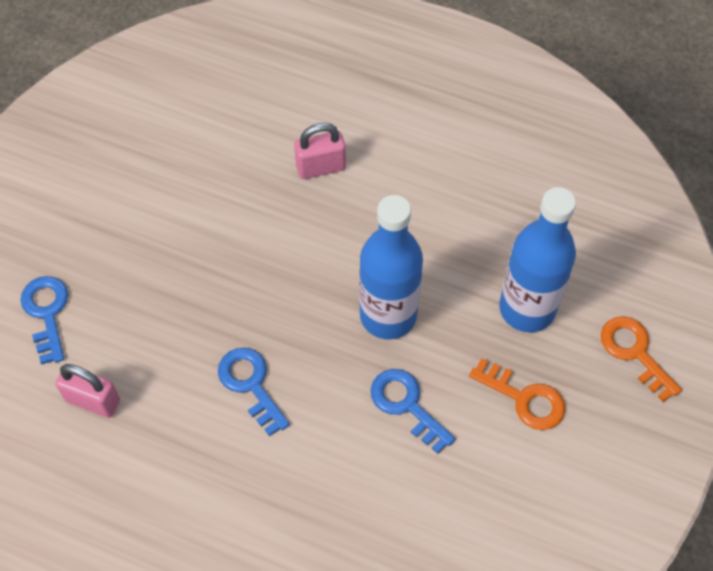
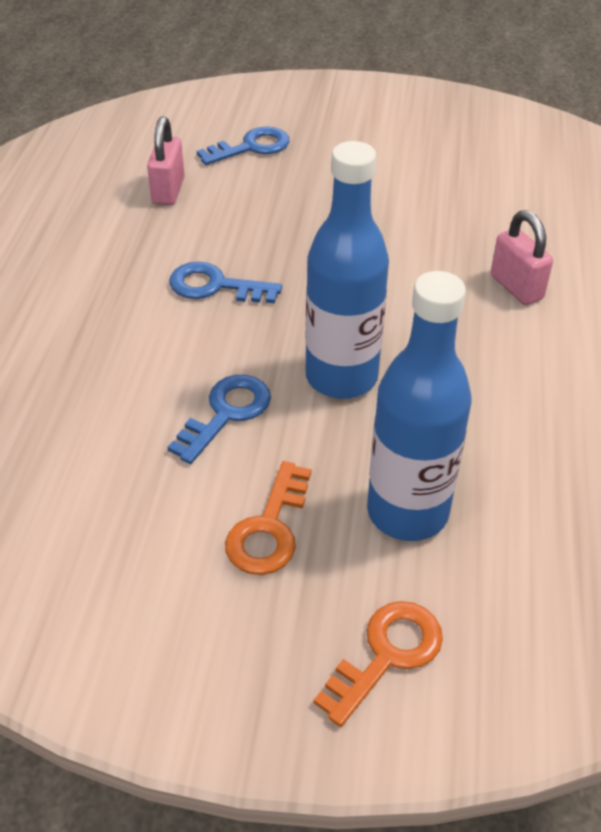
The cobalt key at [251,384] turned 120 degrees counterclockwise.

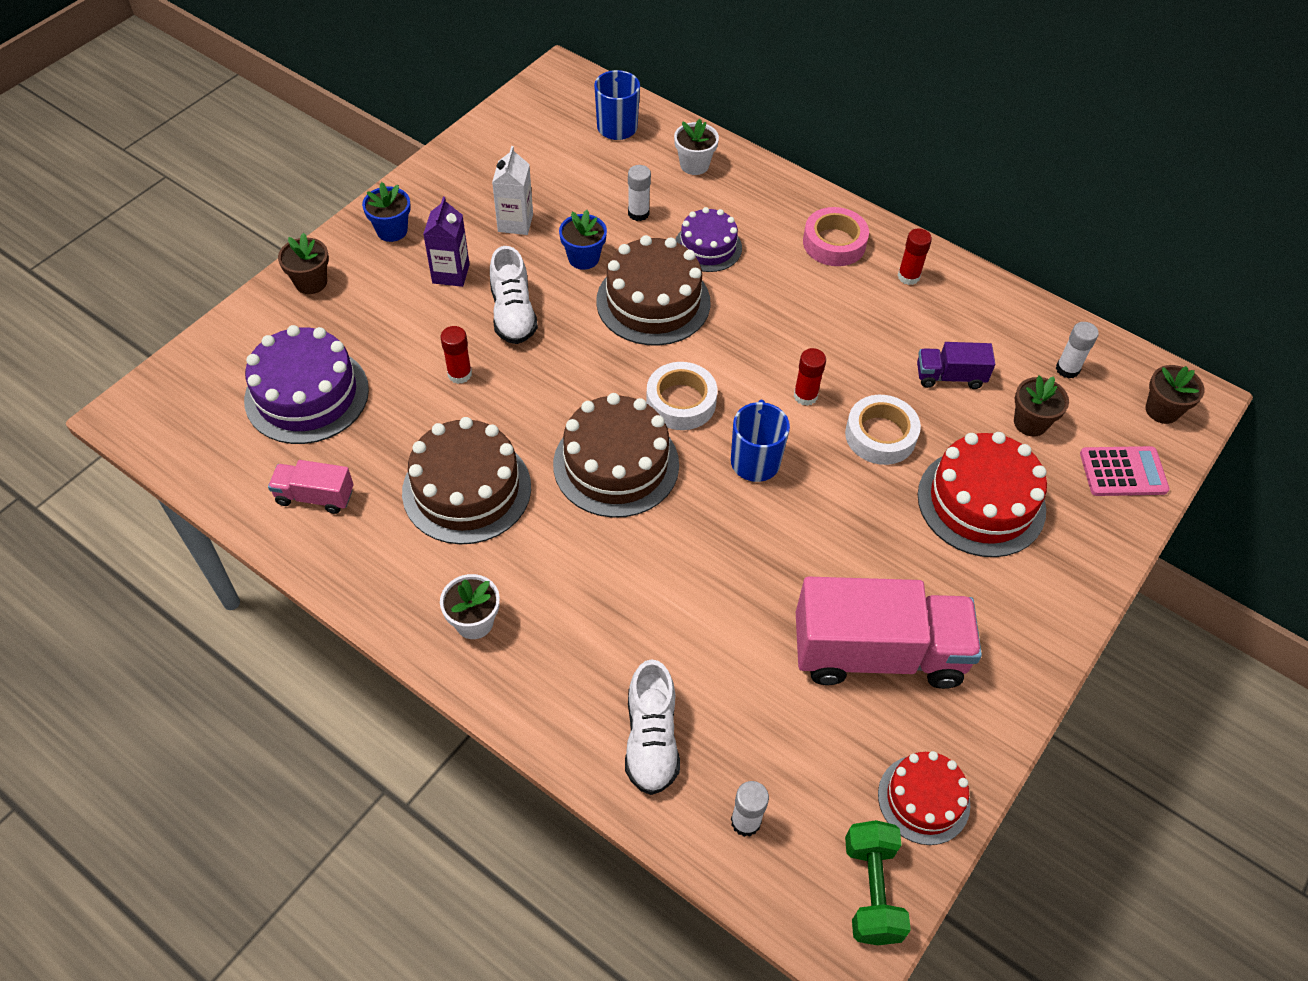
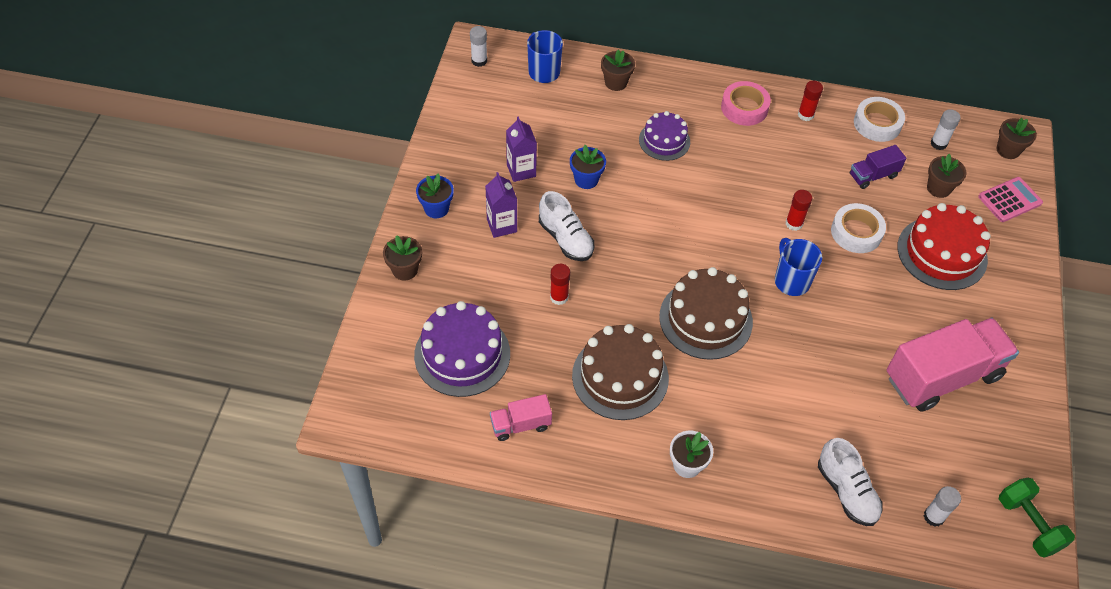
The snow-white carton at [515,223] became the violet carton at [521,170]. The russet layer cake at [653,302] disappeared. The snow-white glue moved from [638,213] to [479,61]. The snow-white roll of tape moved from [681,402] to [877,124]. The snow-white plant pot at [694,165] became the russet plant pot at [616,82]. The red layer cake at [923,799] disappeared.

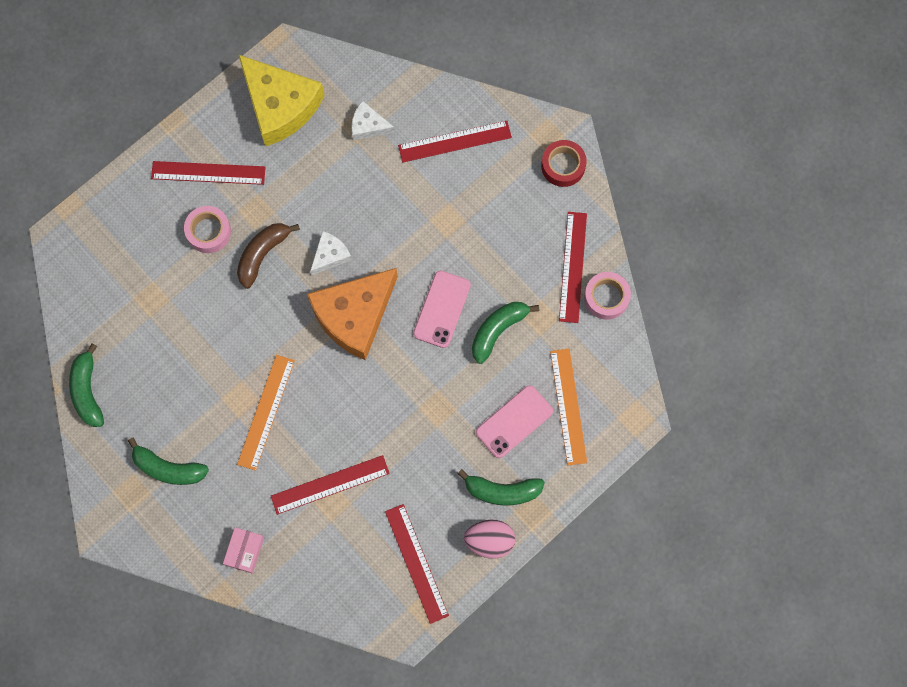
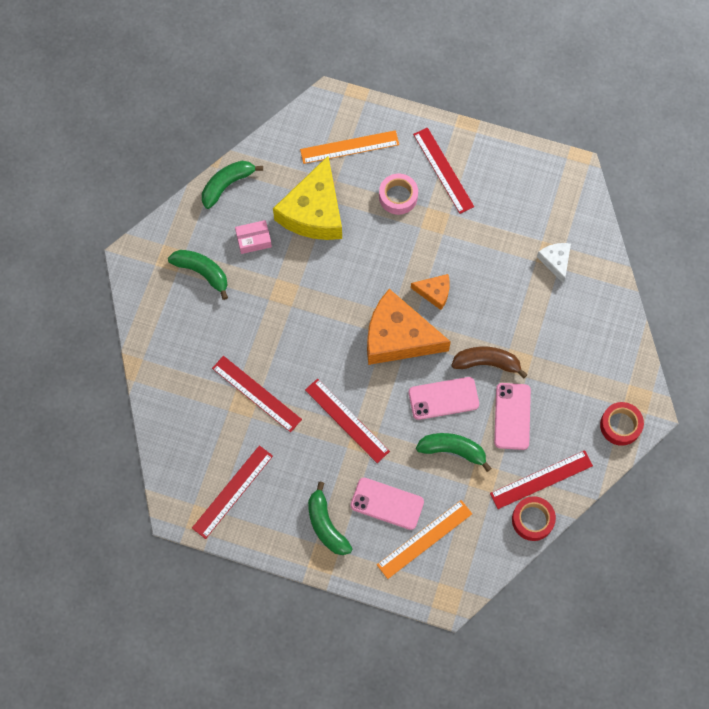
The leaf-green banana at [168,468] turned 135 degrees clockwise. The rose-pink parcel moved from [244,551] to [253,239]. The russet banana moved from [263,254] to [487,363]. The orange measuring stick moved from [266,412] to [349,147]. The bright yellow cheese wedge moved from [280,105] to [314,212]. The snow-white cheese wedge at [330,255] became the orange cheese wedge at [434,292]. The red measuring stick moved from [454,141] to [347,420]. The rose-pink egg shape at [489,541] disappeared. The rose-pink roll of tape at [606,297] became the red roll of tape at [532,520]. The rose-pink smartphone at [512,416] appeared.

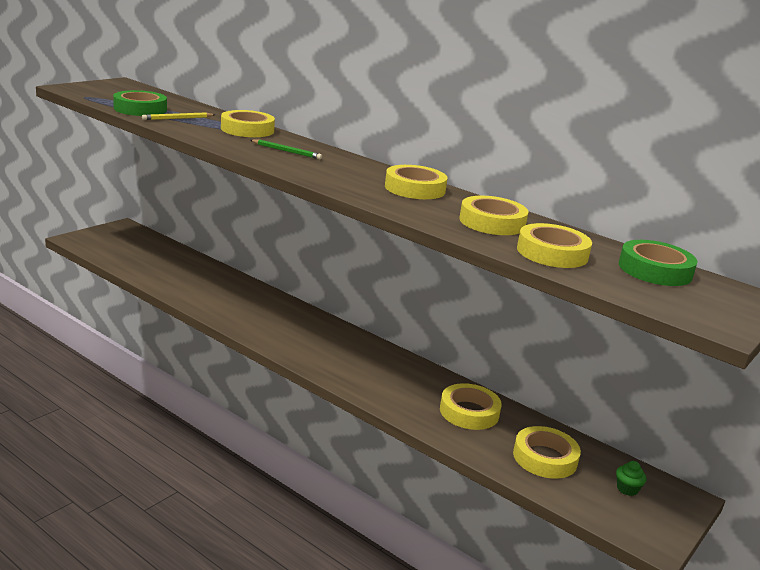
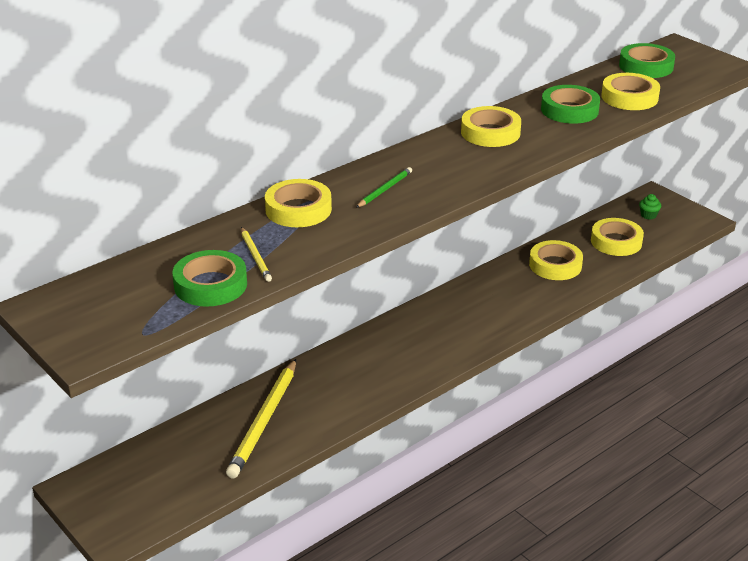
The bright yellow roll of tape at [492,222] became the leaf-green roll of tape at [569,110]. The bright yellow pencil at [264,421] appeared.

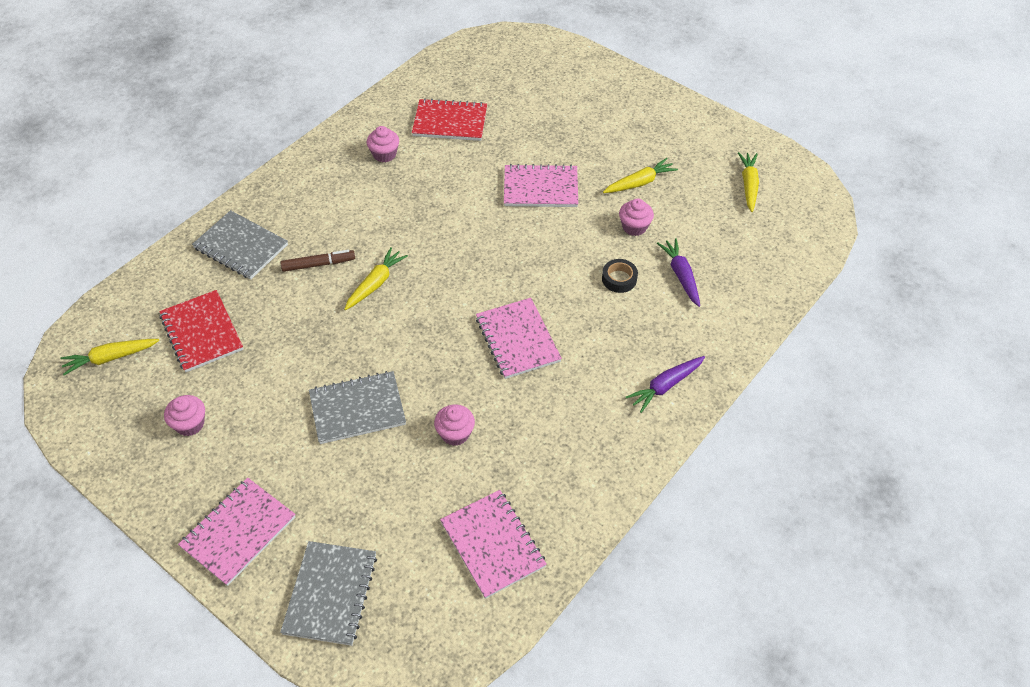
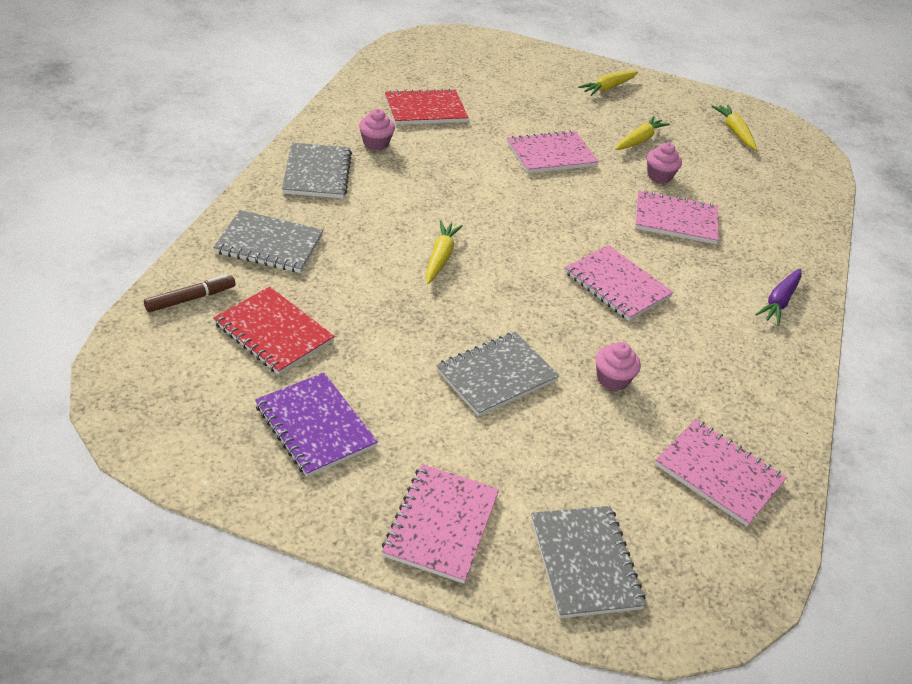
The bright yellow toy carrot moved from [110,358] to [608,88]. The rose-pink fairy cake at [190,424] was replaced by the violet exercise book at [315,426]. The russet marker moved from [318,264] to [190,299]. The black roll of tape at [619,279] was replaced by the rose-pink exercise book at [675,220]. The violet toy carrot at [681,276] disappeared. The gray exercise book at [317,173] appeared.

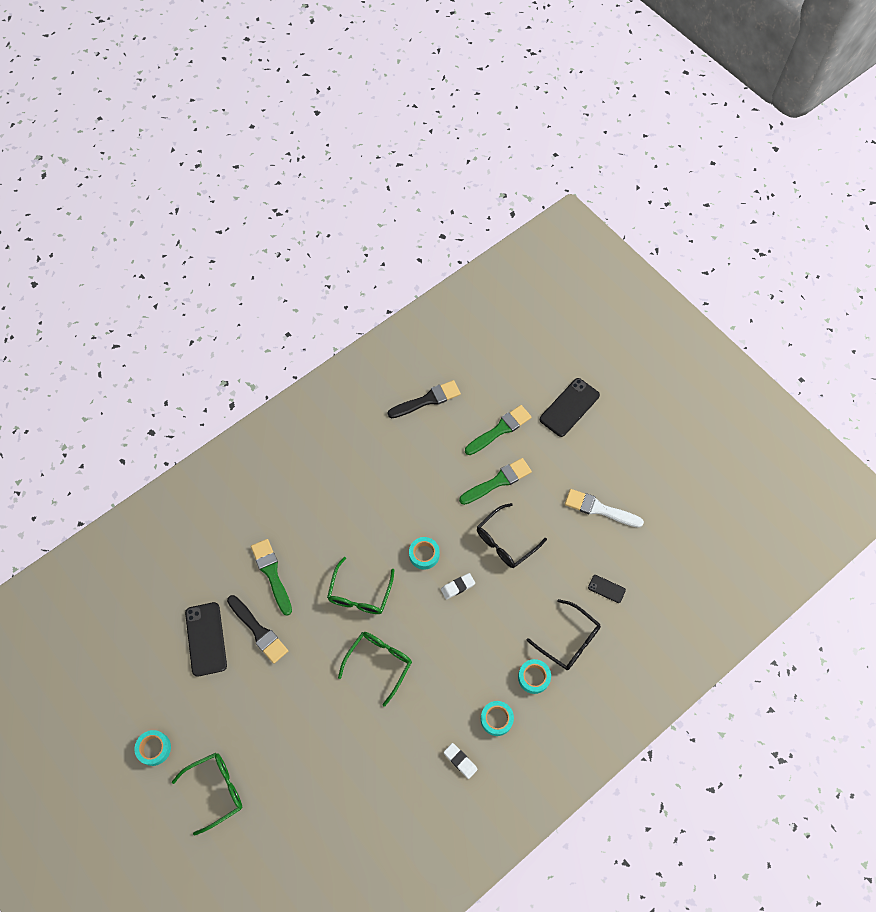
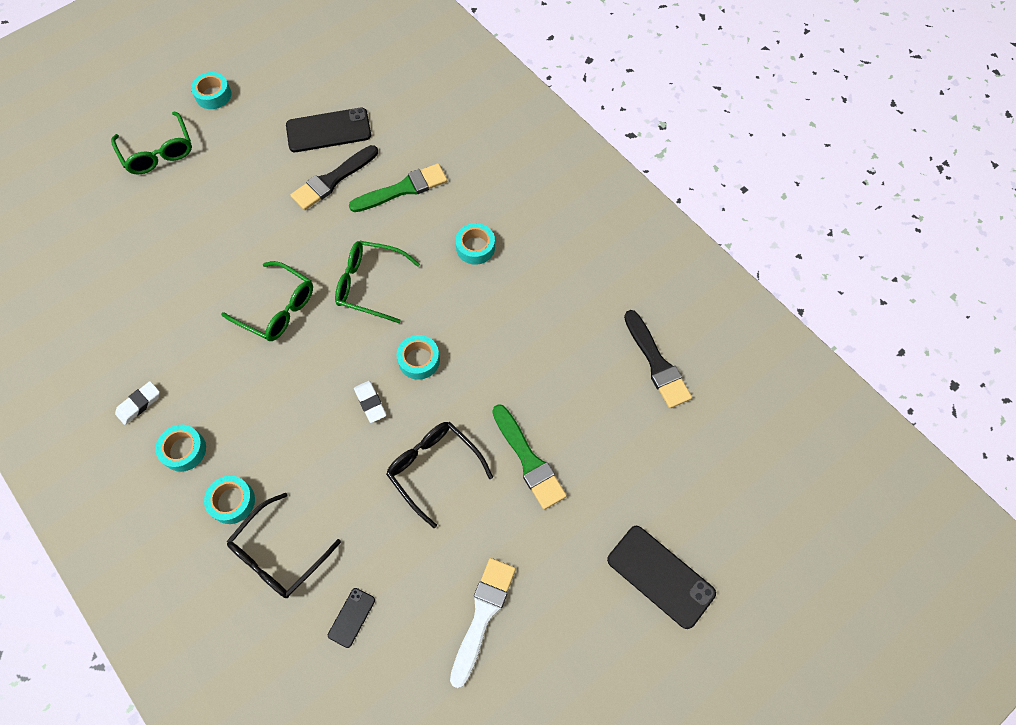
The leaf-green paintbrush at [500,429] disappeared. The teal roll of tape at [475,247] appeared.

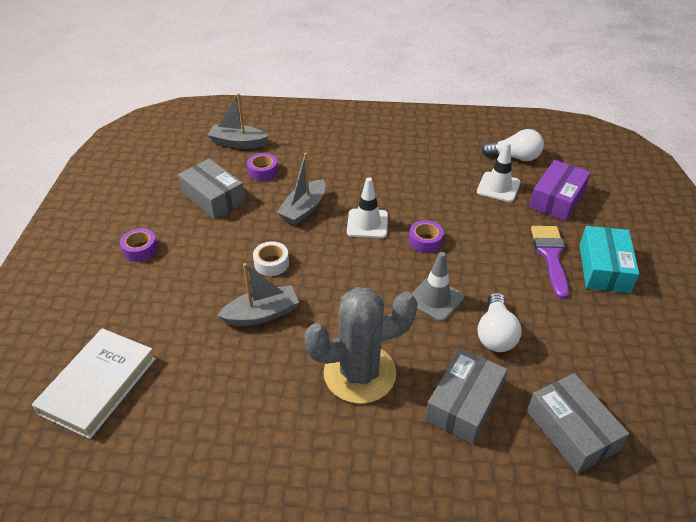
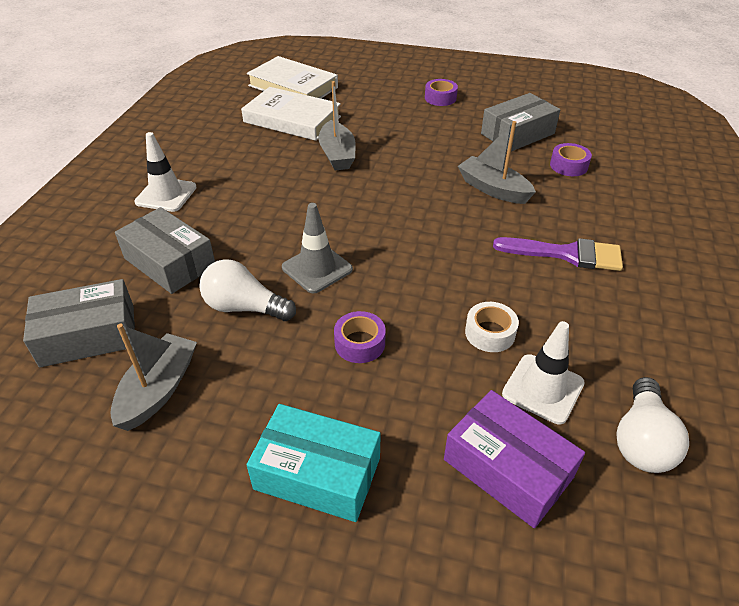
The gray sailboat moved from [238,143] to [158,390]. The snow-white roll of tape moved from [271,263] to [490,333]. The gray cactus at [359,373] disappeared. The snow-white road cone moved from [367,224] to [166,195]. The violet roll of tape moved from [425,241] to [360,343]. The violet paintbrush moved from [550,256] to [567,254]. The snow-white hardcover at [292,119] appeared.

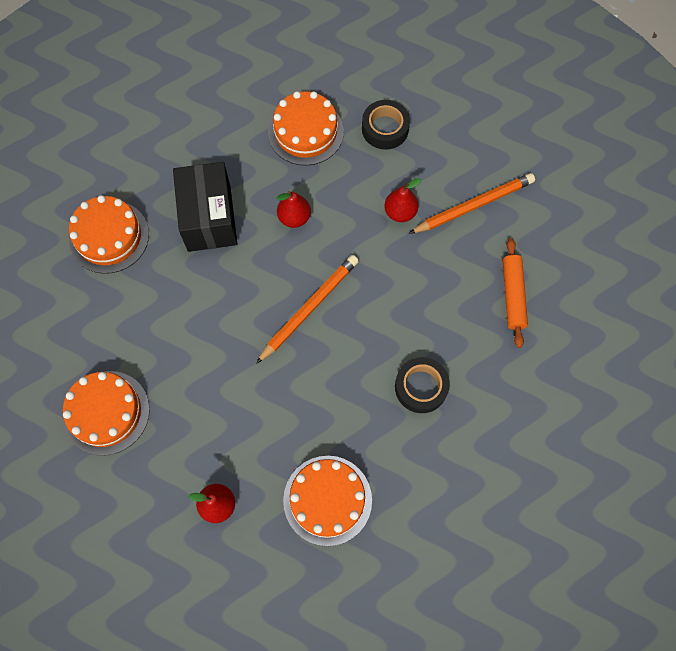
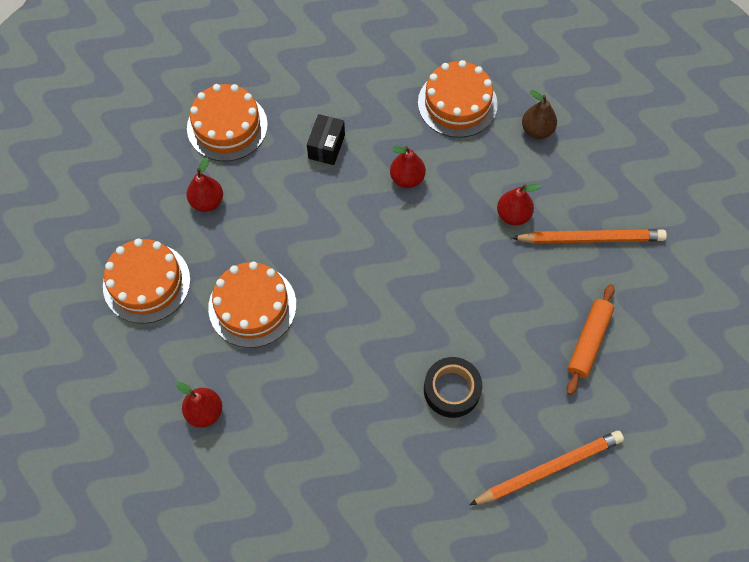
The black parcel at [209,218] changed to 0.53 times the size. The orange pencil moved from [309,308] to [549,469]. The orange layer cake moved from [327,500] to [252,306]. The black roll of tape at [385,129] was replaced by the russet pear fruit at [537,130]. The red pear fruit at [207,202] appeared.

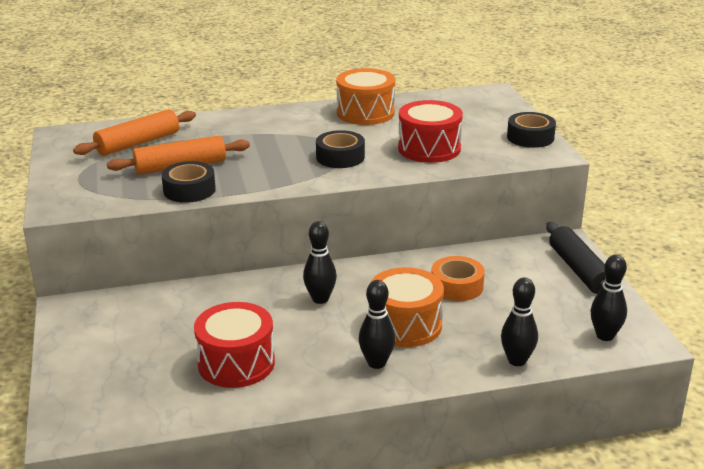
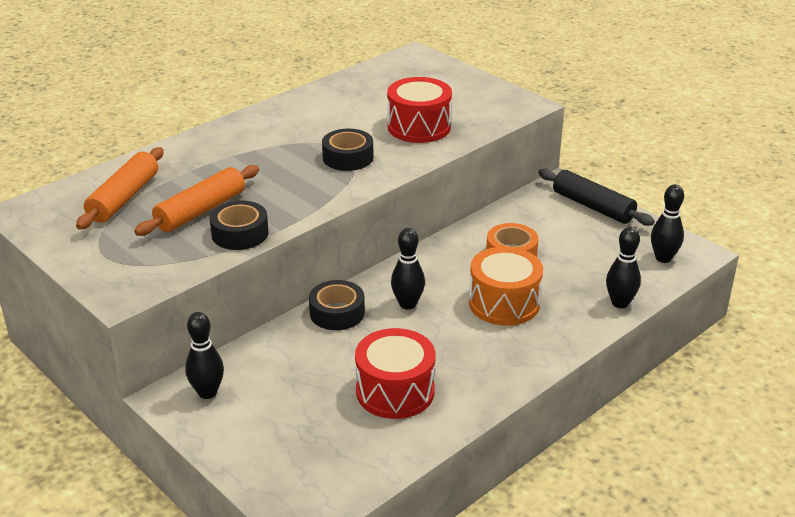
The orange toy drum at [365,113] disappeared. The black tenpin moved from [376,363] to [207,392]. The black roll of tape moved from [530,137] to [337,313].

